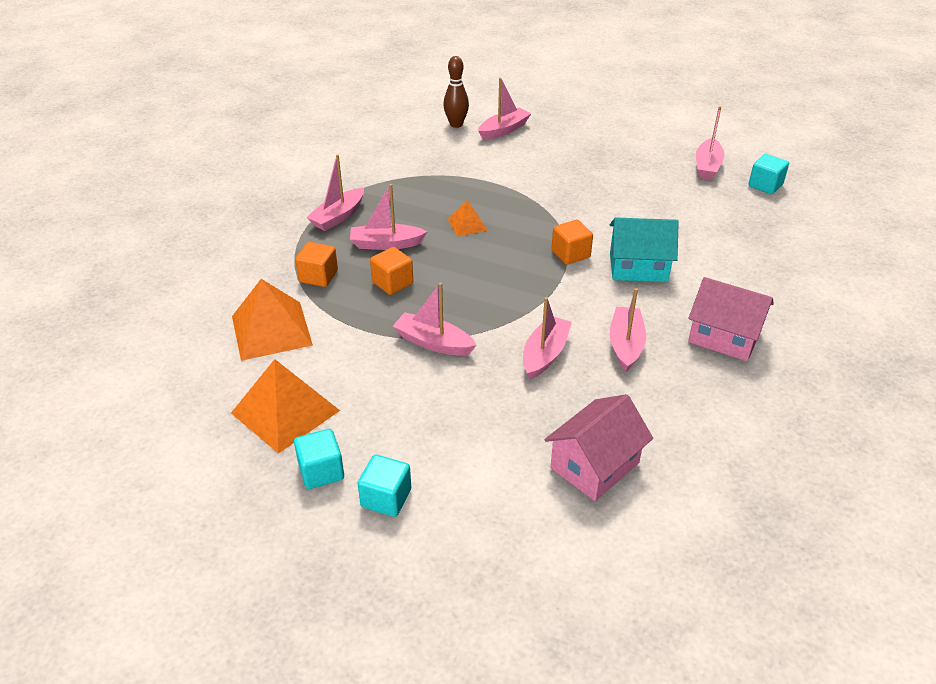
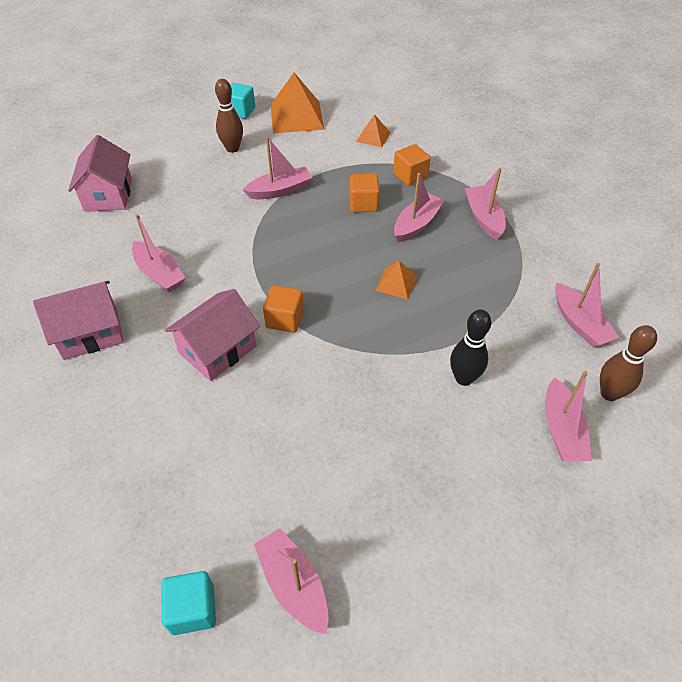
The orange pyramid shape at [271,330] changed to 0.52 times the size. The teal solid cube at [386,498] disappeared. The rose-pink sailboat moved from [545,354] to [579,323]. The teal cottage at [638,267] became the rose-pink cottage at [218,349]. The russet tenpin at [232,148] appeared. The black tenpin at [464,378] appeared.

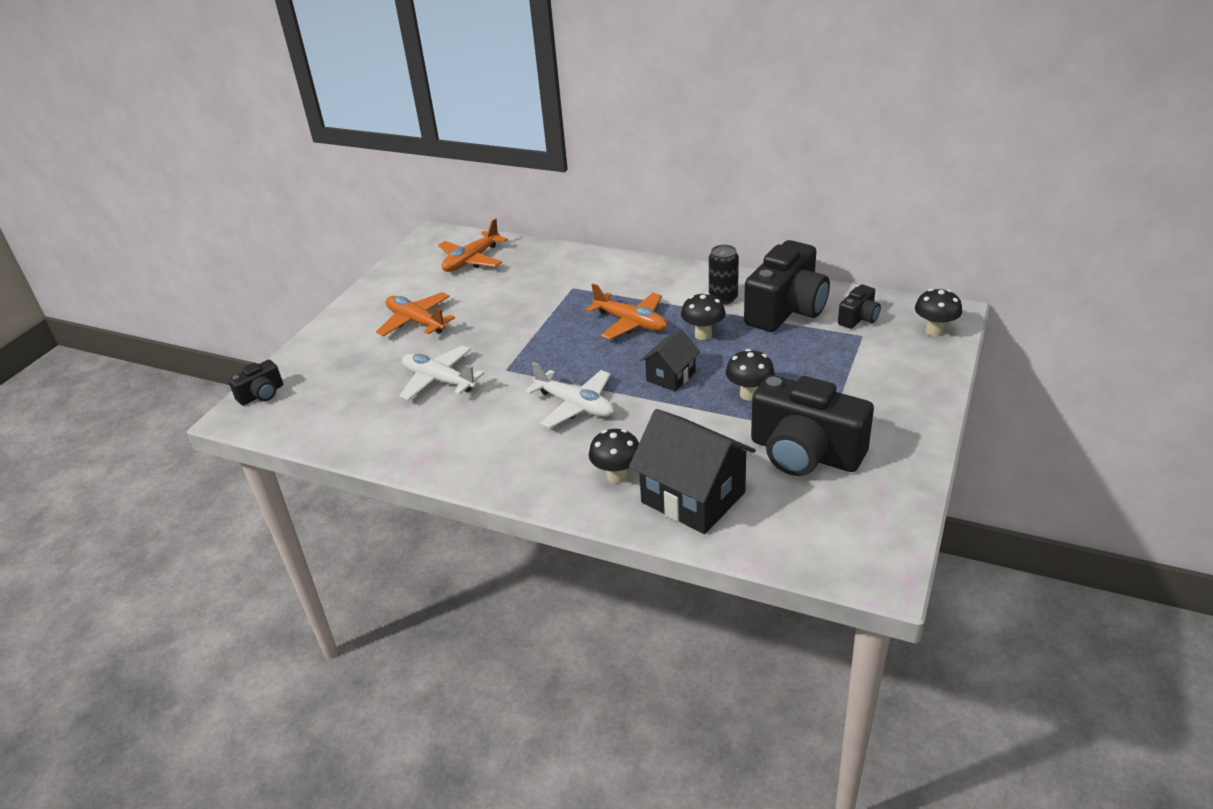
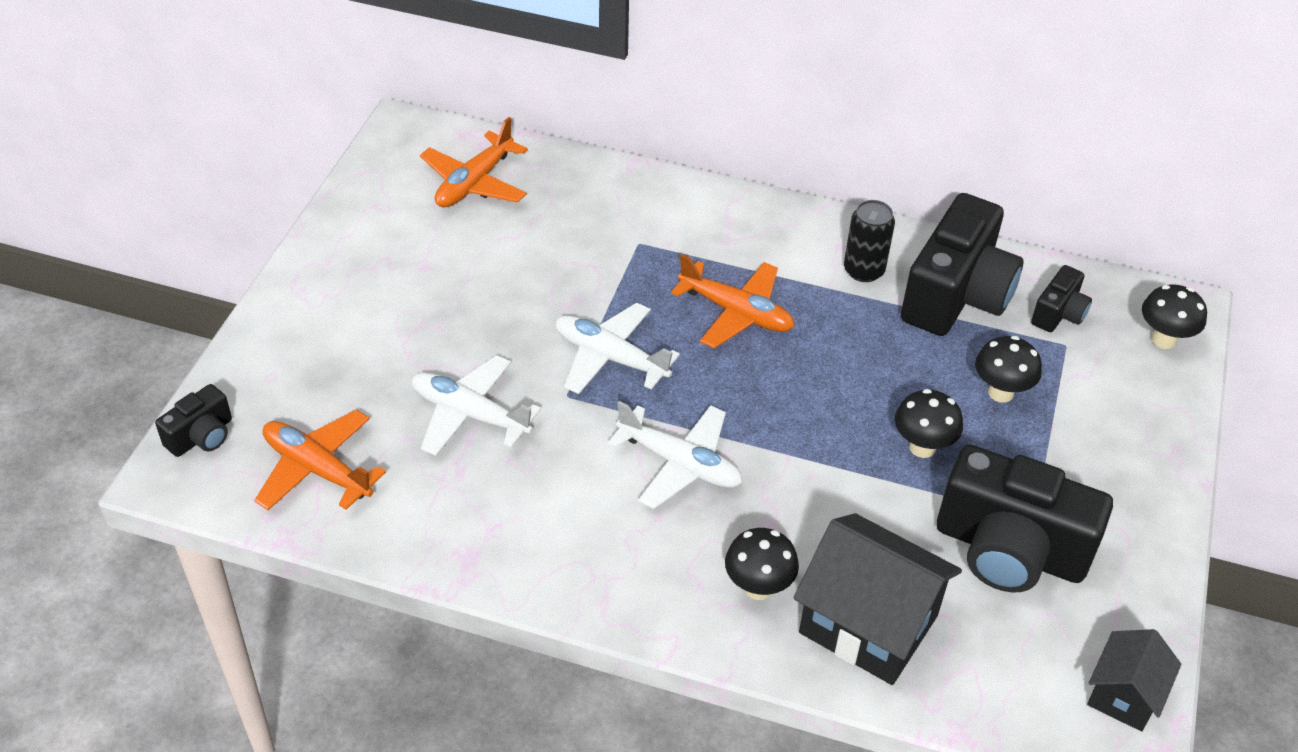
The orange aeroplane moved from [416,322] to [317,469]. The black cottage moved from [670,376] to [1124,695]. The black mushroom moved from [703,335] to [1000,392]. The snow-white aeroplane at [610,358] appeared.

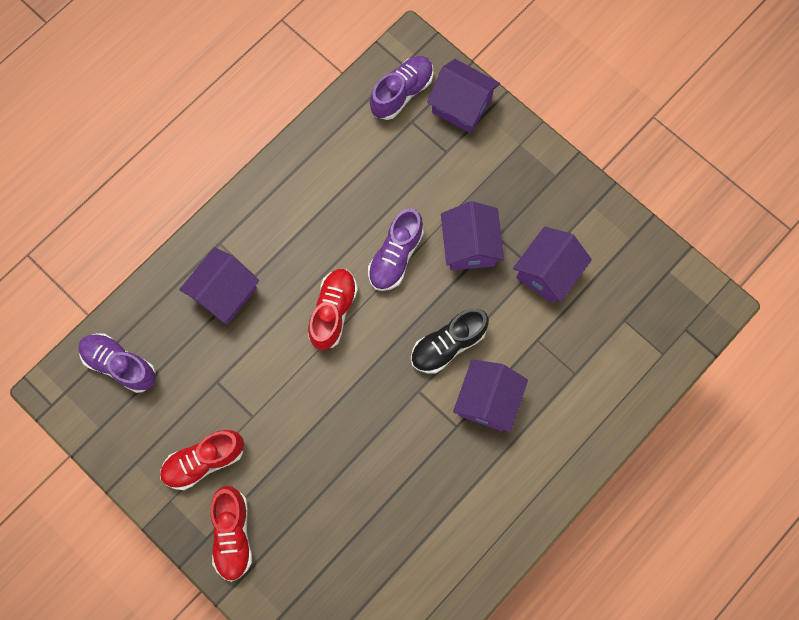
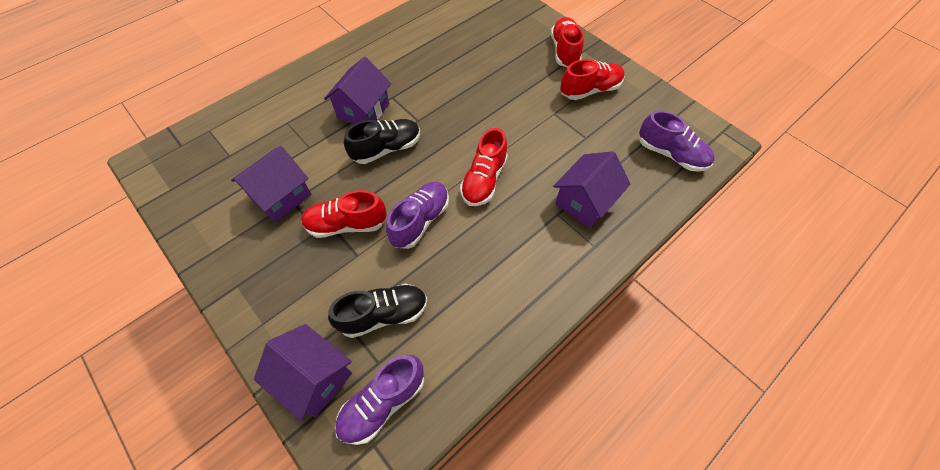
The violet cottage at [470,246] was replaced by the red sneaker at [346,224]. The black sneaker at [383,314] appeared.

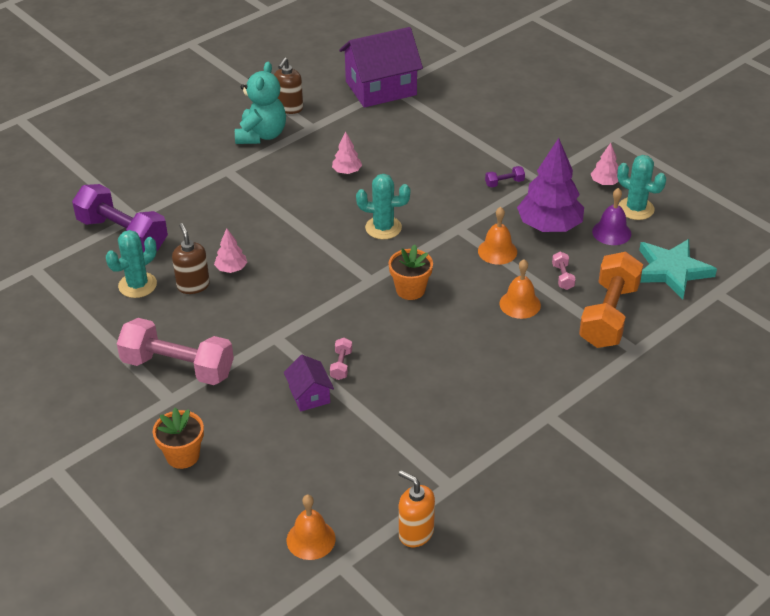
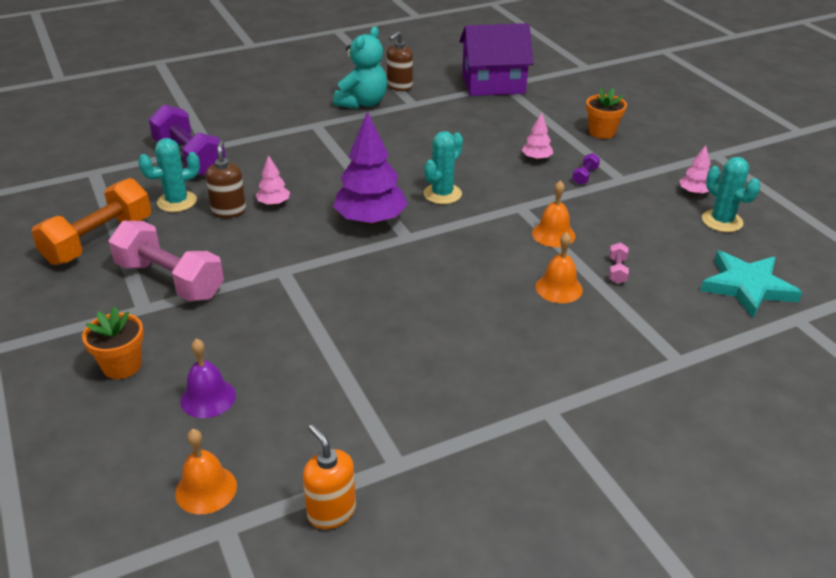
The violet cottage at [309,395] disappeared. The rose-pink free weight at [341,365] disappeared. The rose-pink toy tree moved from [347,171] to [536,158]. The teal cactus at [383,228] turned 75 degrees counterclockwise. The orange plant pot moved from [410,290] to [602,132]. The violet free weight at [504,183] turned 60 degrees counterclockwise. The violet toy tree moved from [549,226] to [370,220]. The orange free weight moved from [609,315] to [99,240]. The violet hand bell moved from [611,232] to [208,398].

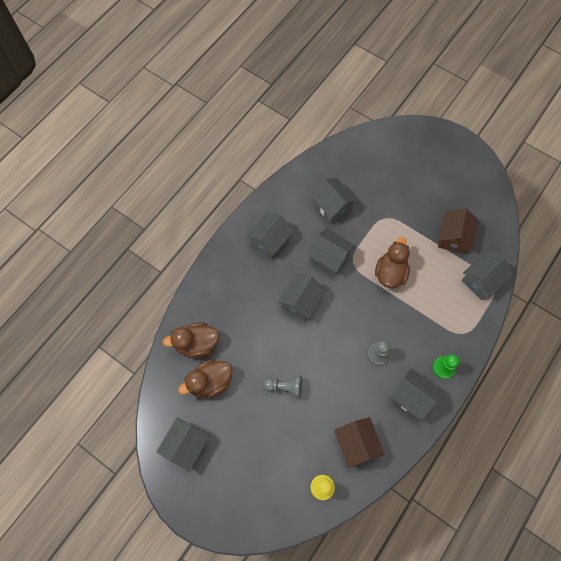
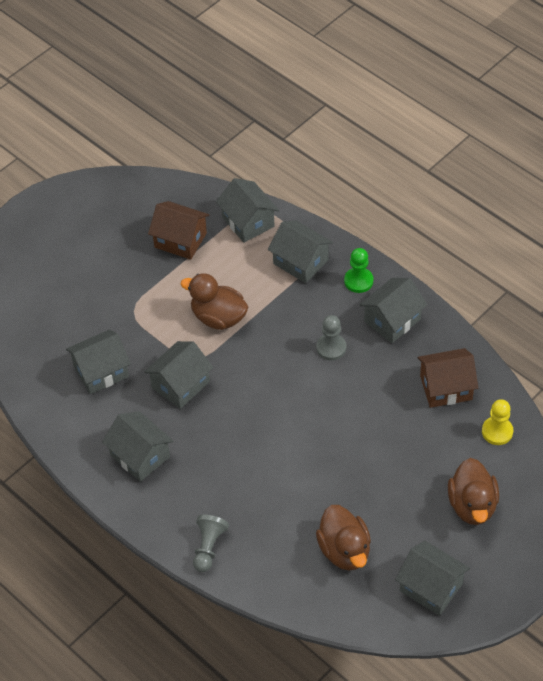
The russet toy duck moved from [197,344] to [472,505]. The gray pawn moved from [285,387] to [208,547]. The gray cottage moved from [301,302] to [300,262].

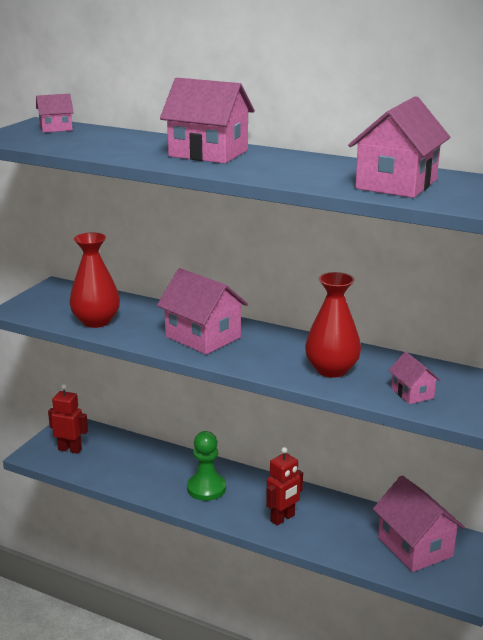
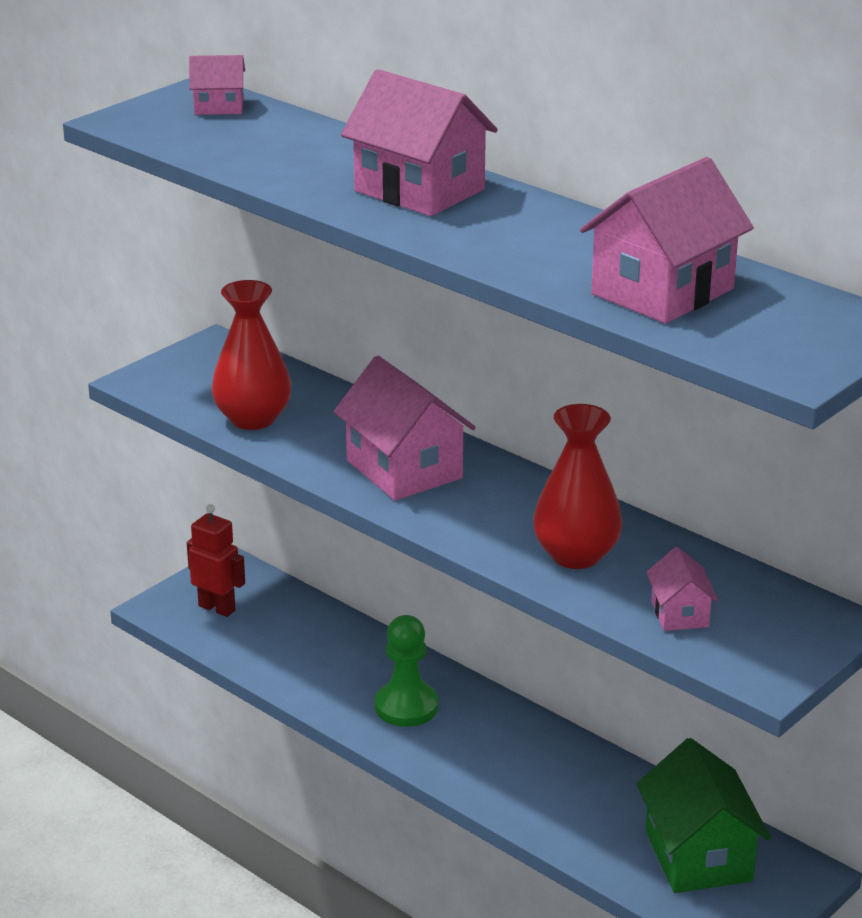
The red robot figure at [283,518] disappeared. The rose-pink cottage at [415,547] became the leaf-green cottage at [698,856].

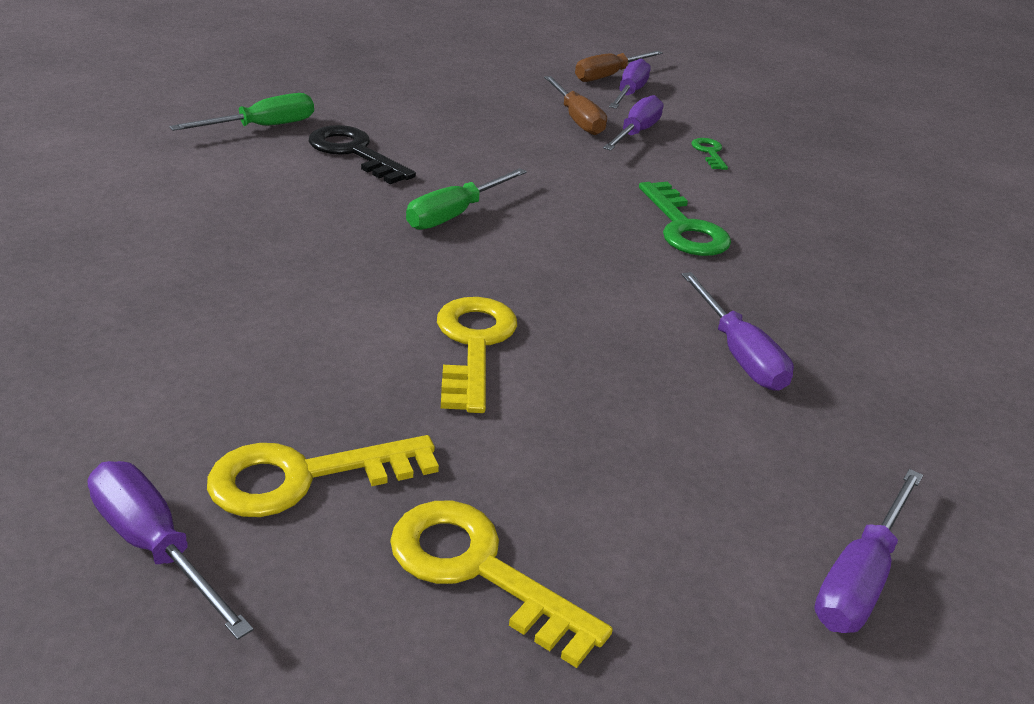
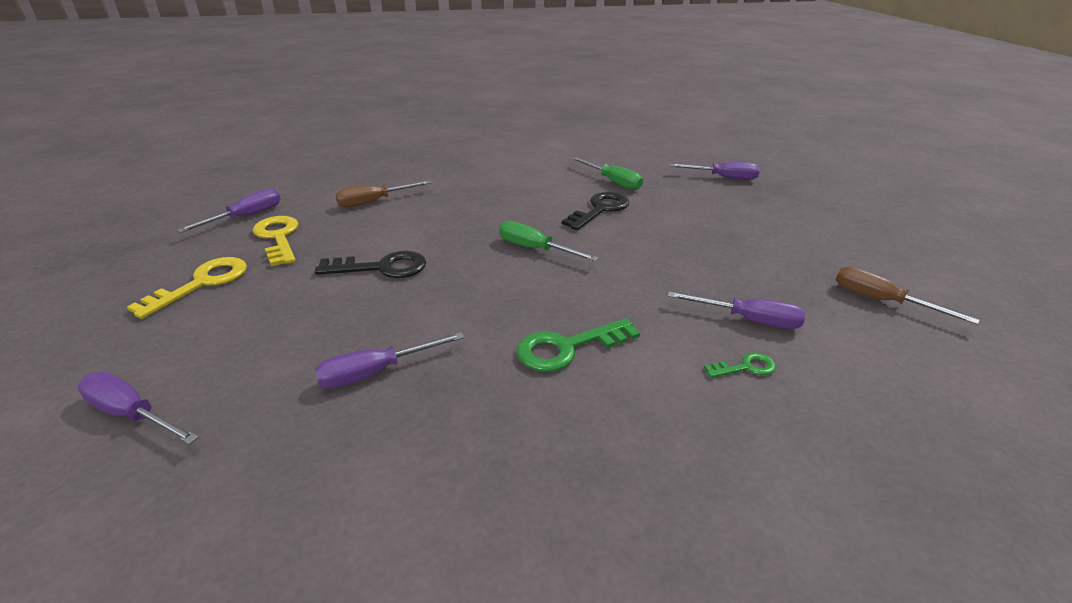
The bright yellow key at [474,345] became the black key at [382,268]. The russet screwdriver moved from [577,119] to [374,202]. The violet screwdriver moved from [629,93] to [723,178].

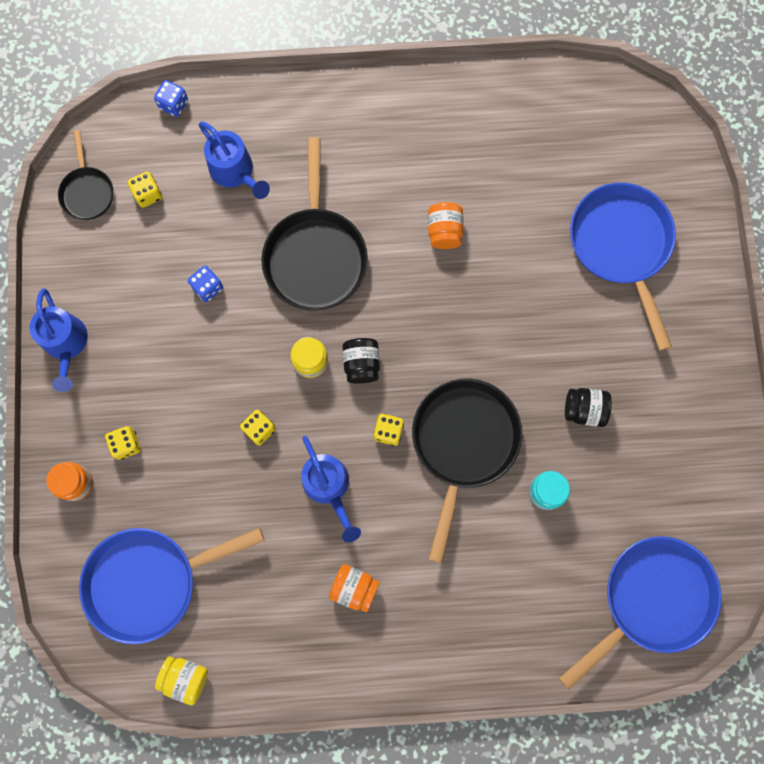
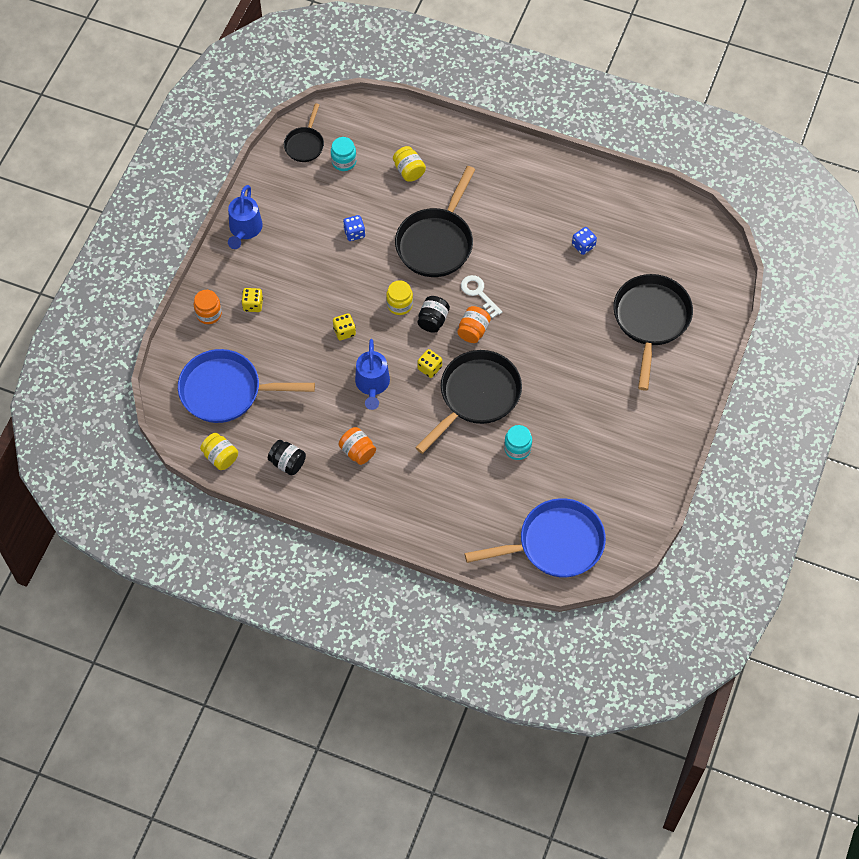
The bright yellow die at [148,194] was replaced by the teal jam jar at [344,161]. The cobalt die moved from [174,104] to [583,246]. The cobalt watering pot at [235,172] was replaced by the bright yellow jam jar at [409,171]. The orange jam jar moved from [444,231] to [473,331]. The black jam jar moved from [584,410] to [287,463]. The cobalt skillet at [621,246] became the black skillet at [651,320]. The snow-white key at [478,293] appeared.

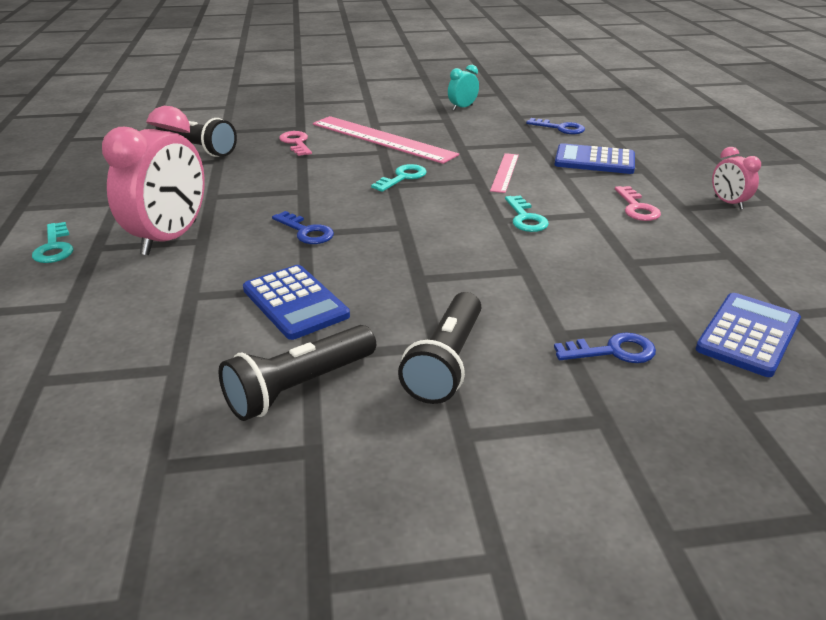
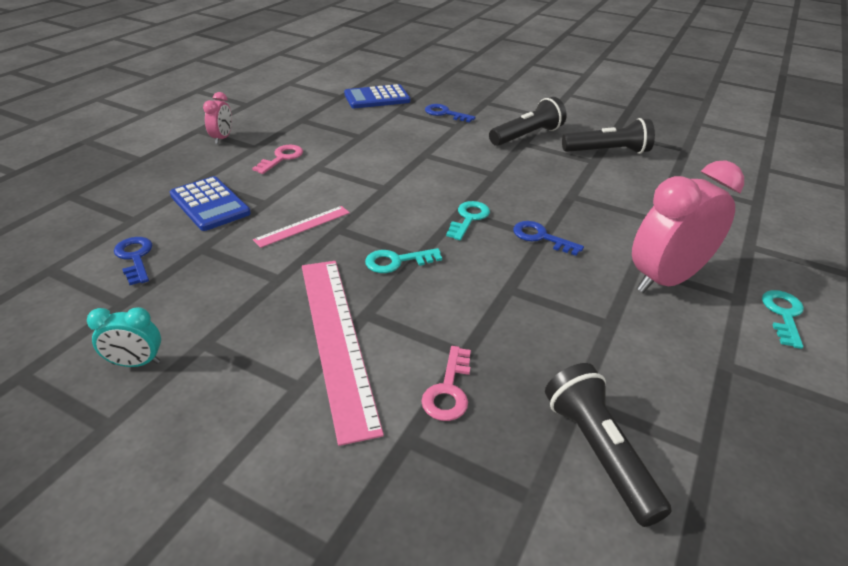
The cobalt pocket calculator at [295,303] disappeared. The cobalt key at [306,232] turned 45 degrees counterclockwise. The teal key moved from [525,218] to [469,218].

